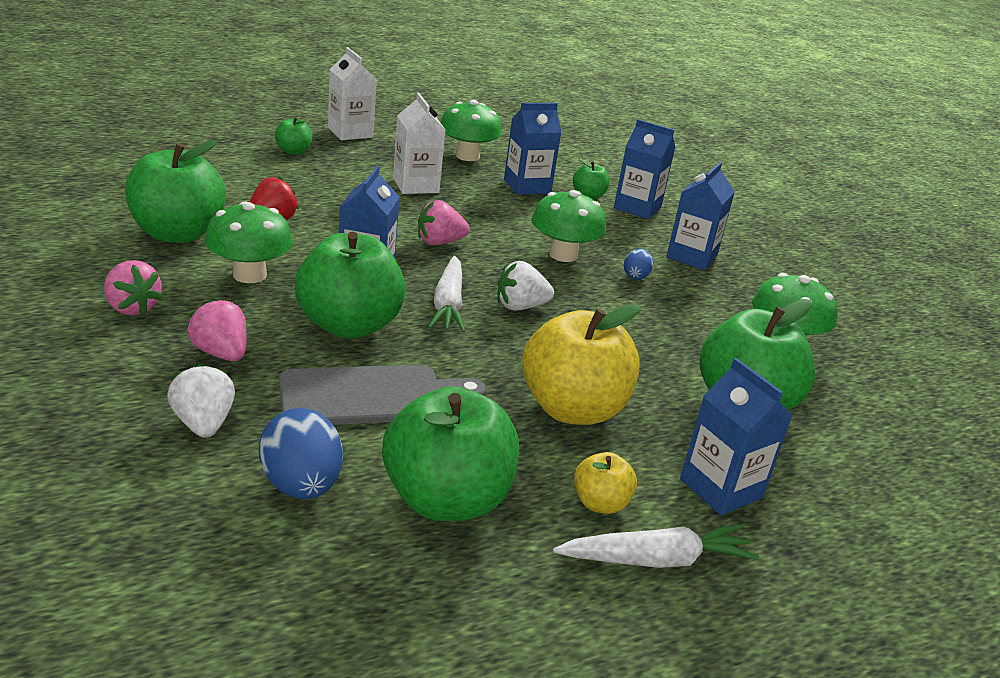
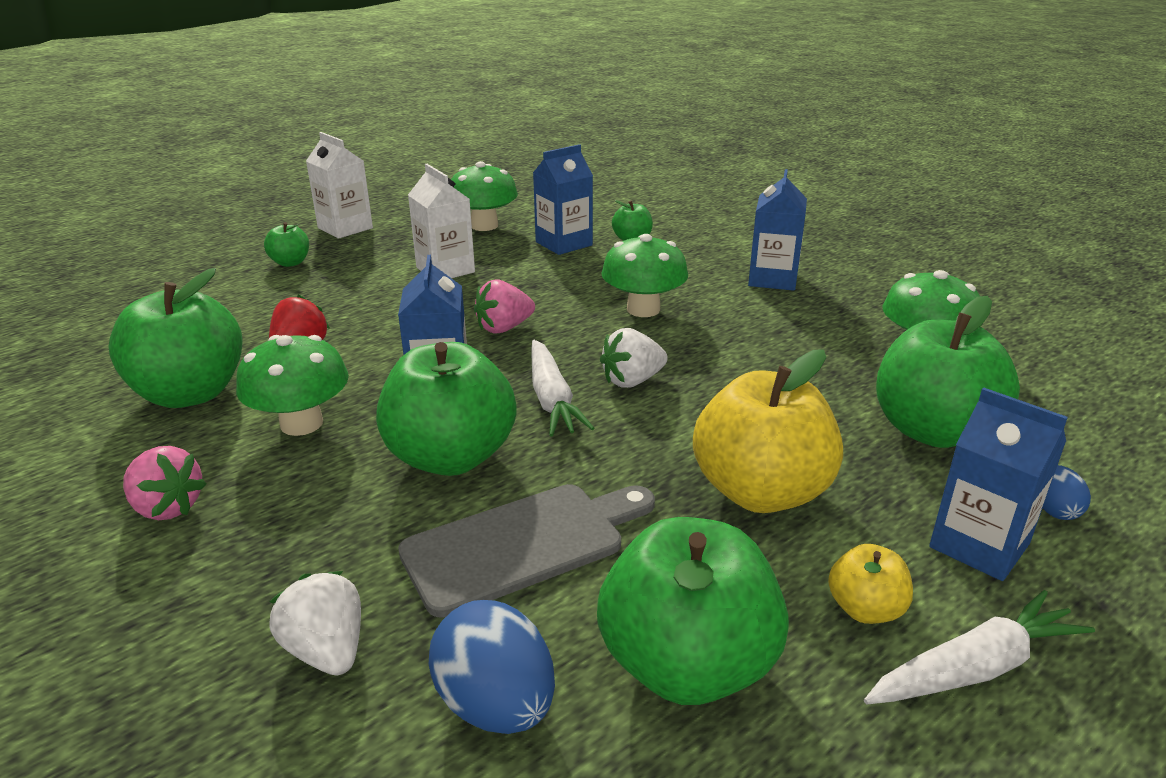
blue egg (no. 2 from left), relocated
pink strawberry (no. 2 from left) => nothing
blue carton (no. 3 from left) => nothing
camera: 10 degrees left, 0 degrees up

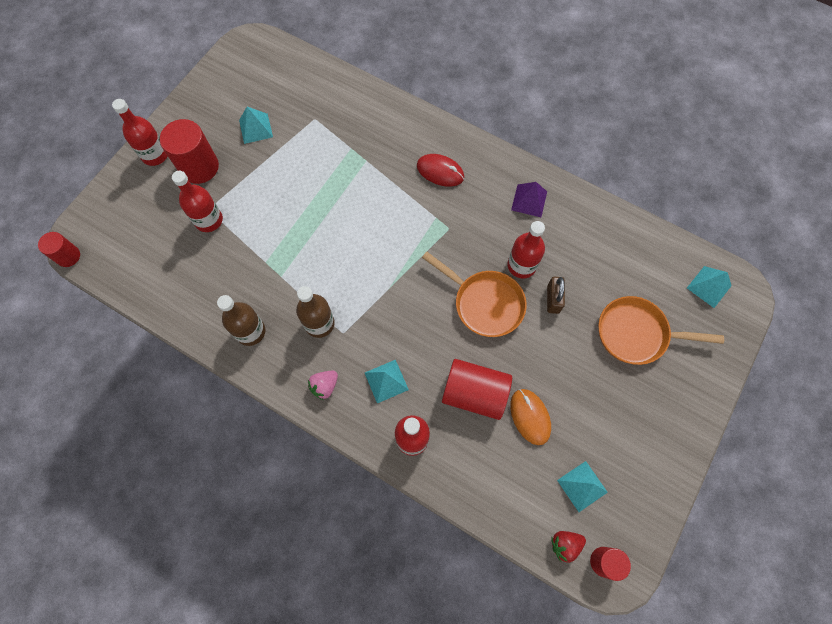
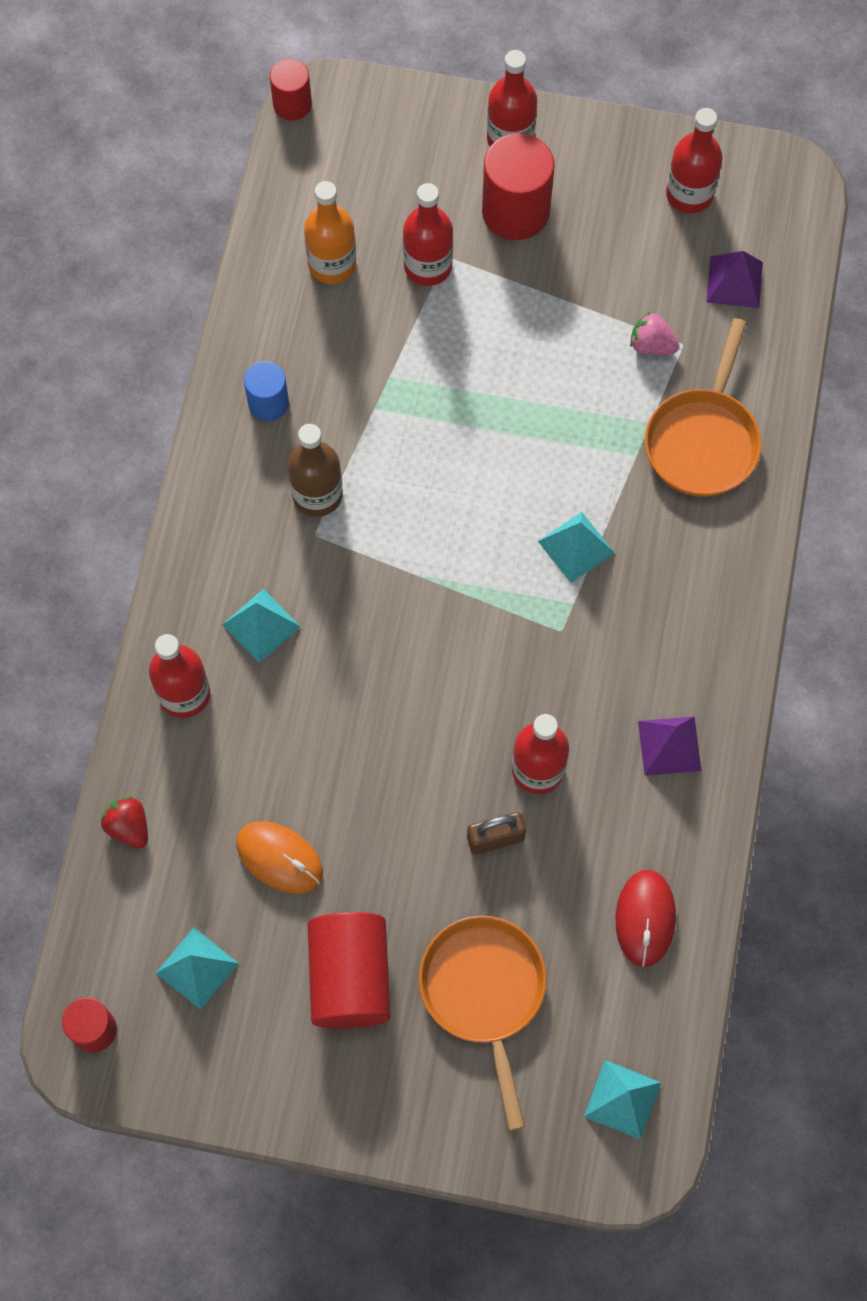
red strawberry, relocated
orange mouse, 75 degrees clockwise
brown bottle (no. 1 from left) => blue cylinder
nothing => orange bottle
red cylinder (no. 3 from left), relocated
turquoise pyramid (no. 1 from left in the first image) => turquoise pyramid (no. 3 from left), relocated
red mouse, relocated
pink strawberry, relocated
orange pan (no. 1 from left in the first image) => orange pan (no. 2 from left), relocated
nothing => red bottle (no. 5 from left)
nothing => purple pyramid (no. 2 from left)
camera: 70 degrees right, 0 degrees up

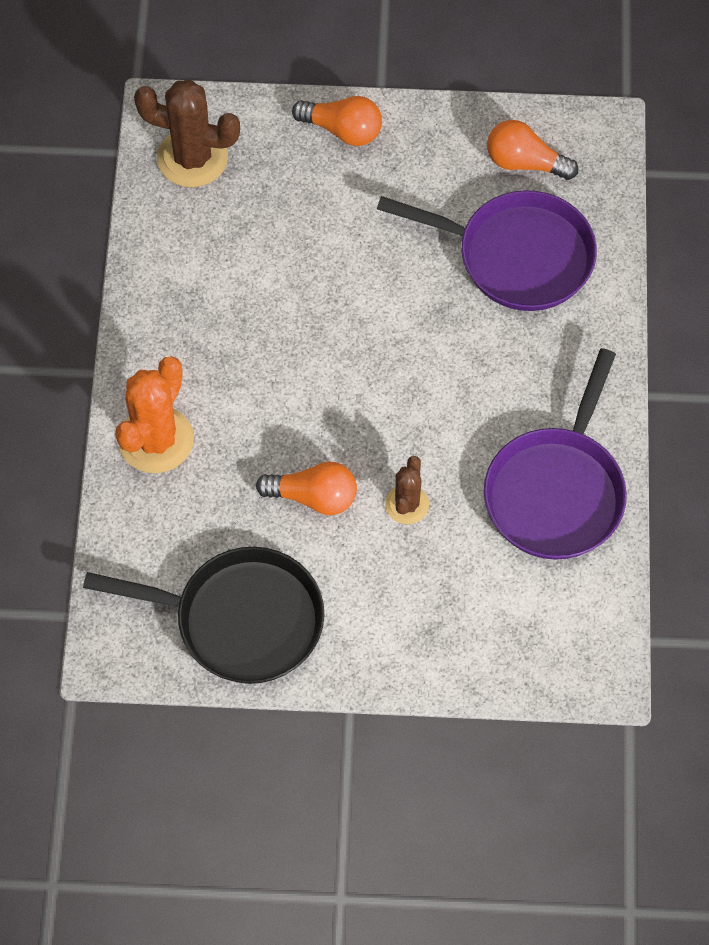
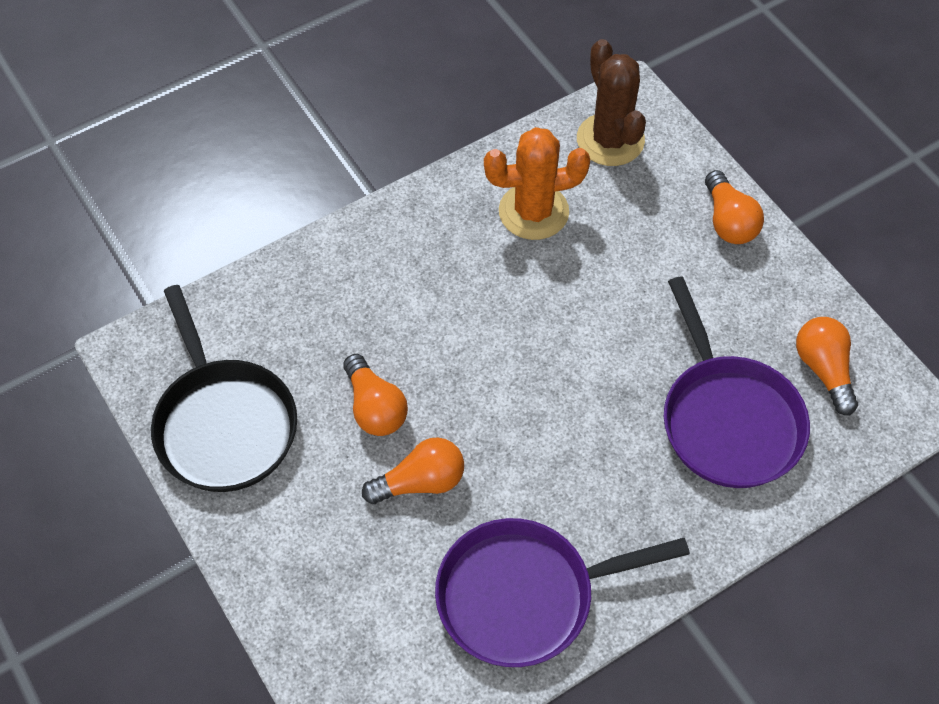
brown cactus (no. 2 from left) => orange light bulb (no. 2 from left)
orange cactus, relocated
camera: 55 degrees right, 5 degrees down

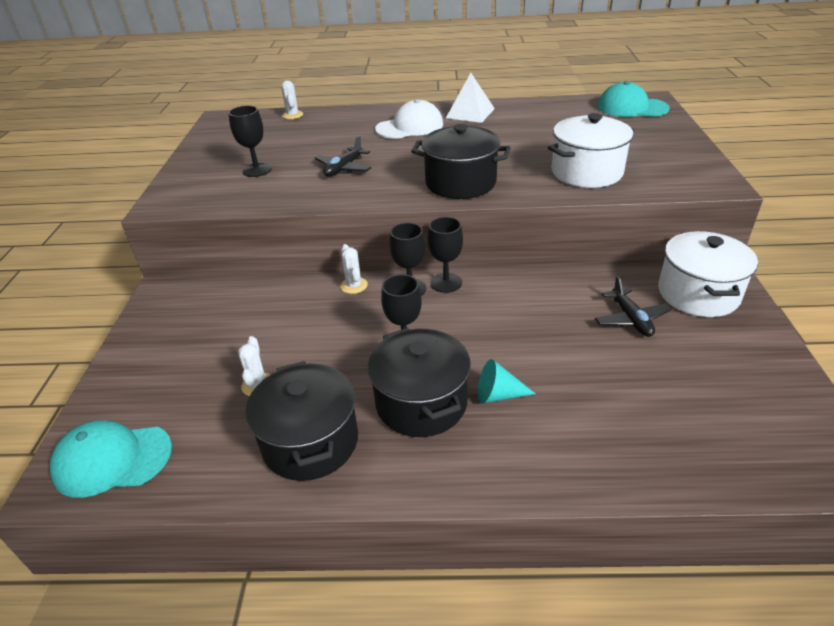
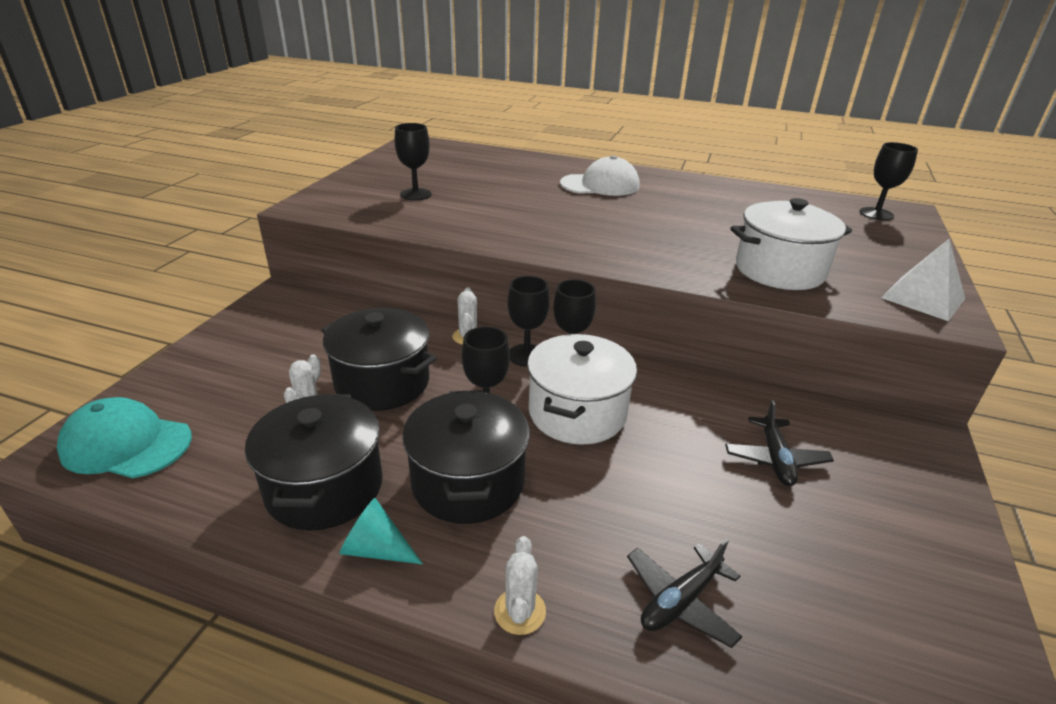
black pot (no. 3 from left in the first image) => black pot (no. 2 from left), relocated
turquoise cone, relocated
white cactus (no. 2 from left in the first image) => white cactus (no. 3 from left), relocated
white pot (no. 2 from left in the first image) => white pot (no. 1 from left), relocated
black plane (no. 1 from left), relocated
turquoise cap (no. 2 from left) => black goblet (no. 5 from left)
white pyramid, relocated
camera: 15 degrees right, 5 degrees down

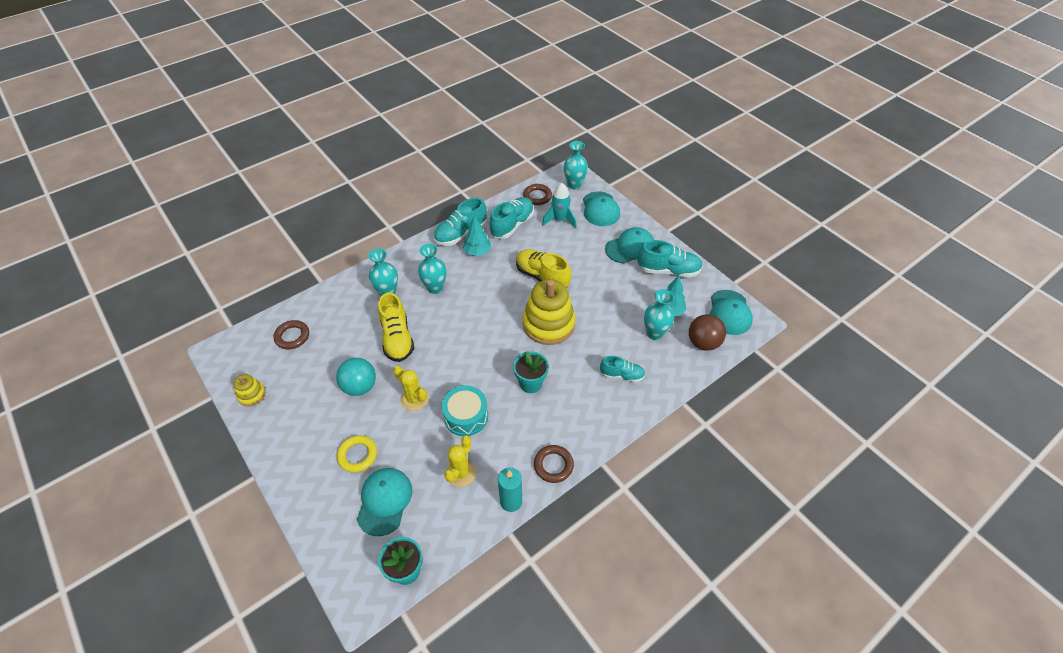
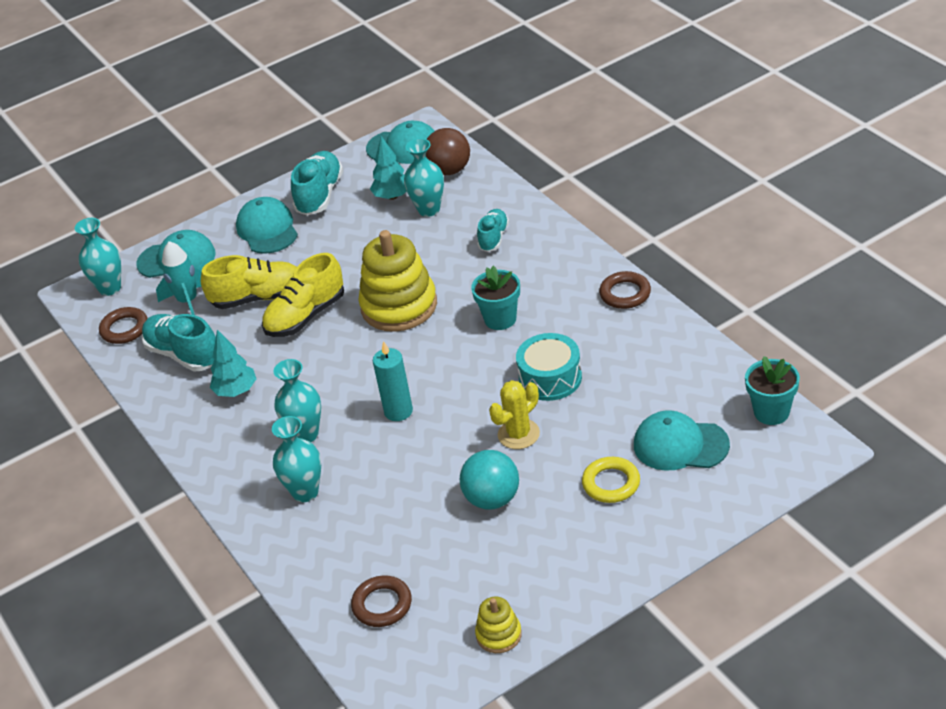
yellow shoe (no. 1 from left), relocated
turquoise candle, relocated
turquoise shoe (no. 1 from left) => nothing
yellow cactus (no. 2 from left) => nothing
camera: 80 degrees left, 10 degrees down

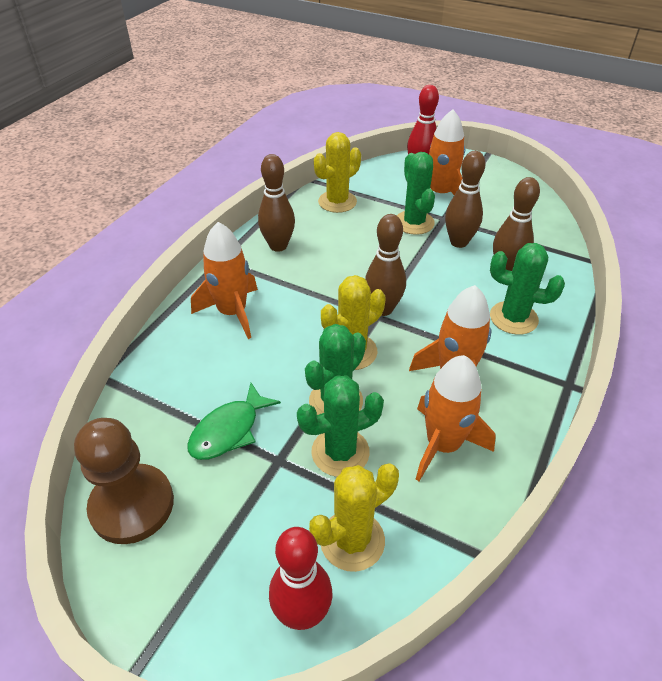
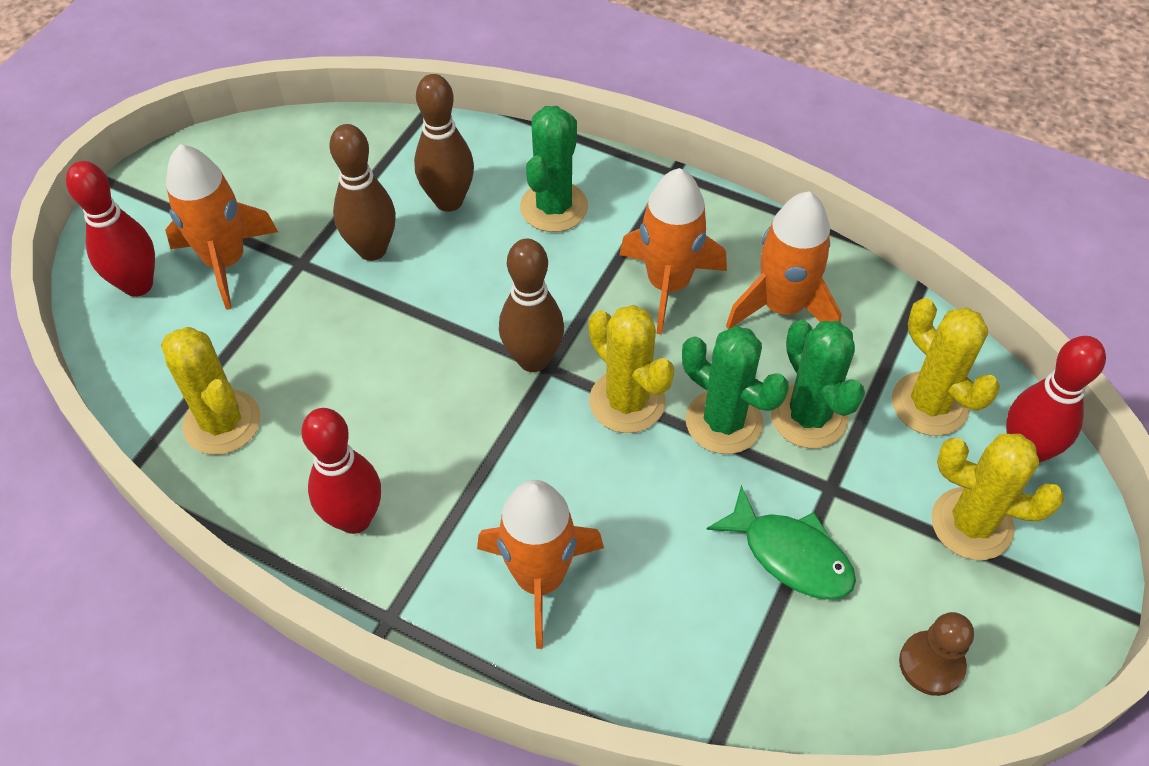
brown bowling pin (no. 1 from left) => red bowling pin (no. 2 from left)
brown pawn, x0.56
nothing => yellow cactus (no. 4 from left)
green cactus (no. 3 from left) => nothing
camera: 90 degrees left, 10 degrees up

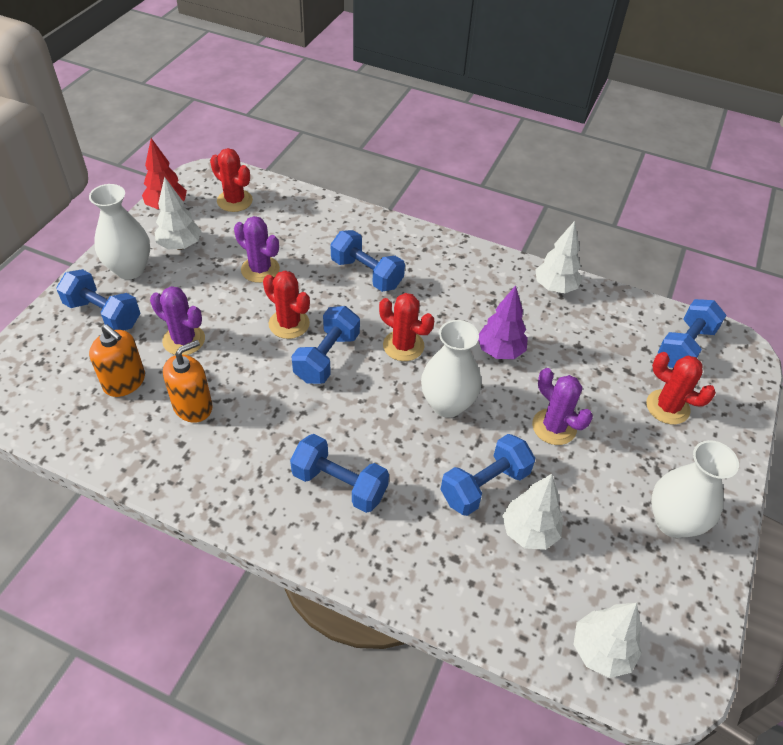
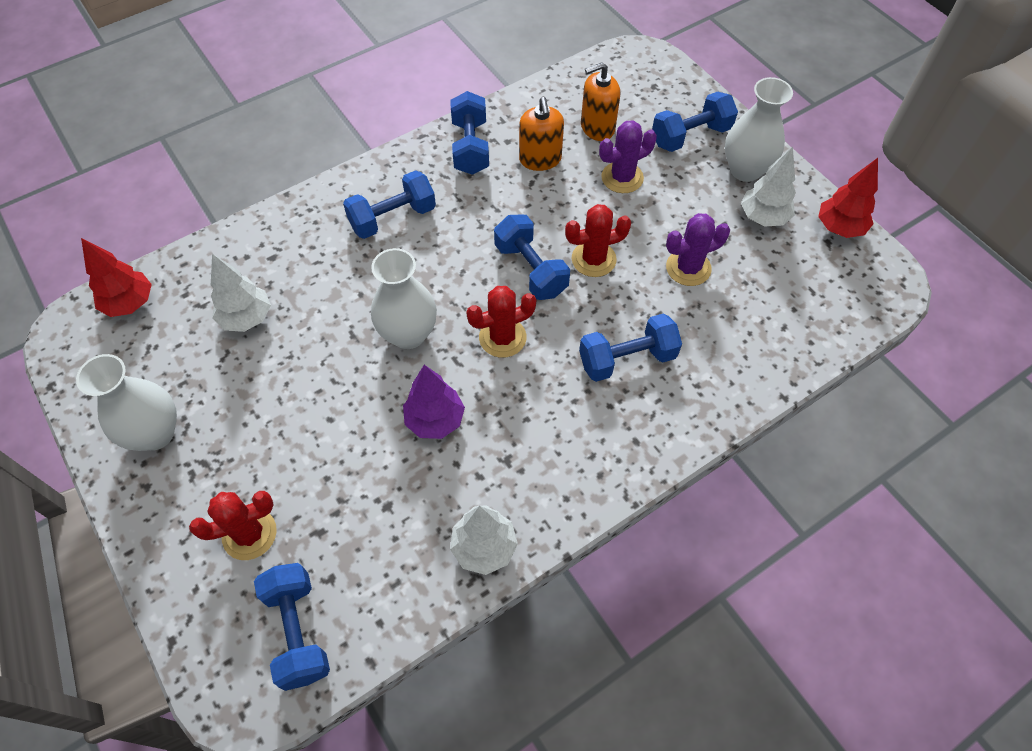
white tree (no. 4 from left) => red tree (no. 1 from left)
blue dumbbell (no. 5 from left in the first image) => blue dumbbell (no. 3 from left), relocated
red cactus (no. 1 from left) => nothing
purple cactus (no. 3 from left) => nothing
camera: 125 degrees right, 10 degrees up

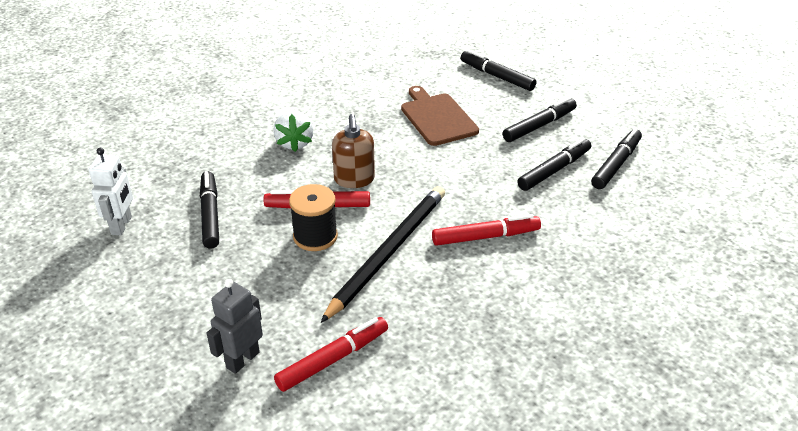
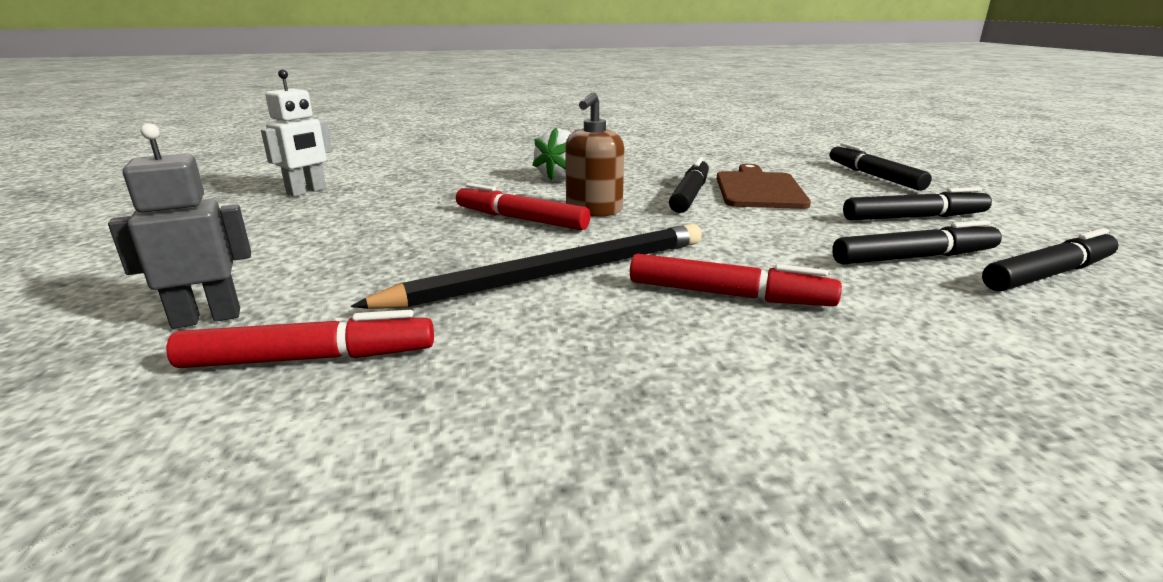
black marker (no. 1 from left), relocated
black spool => nothing
camera: 30 degrees right, 15 degrees down

